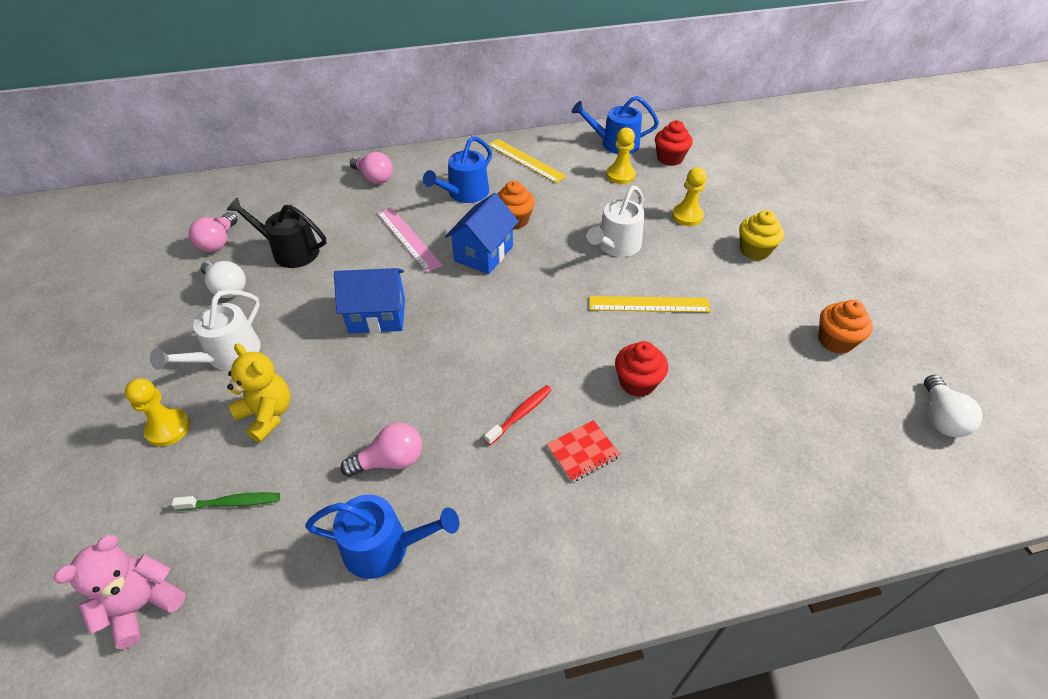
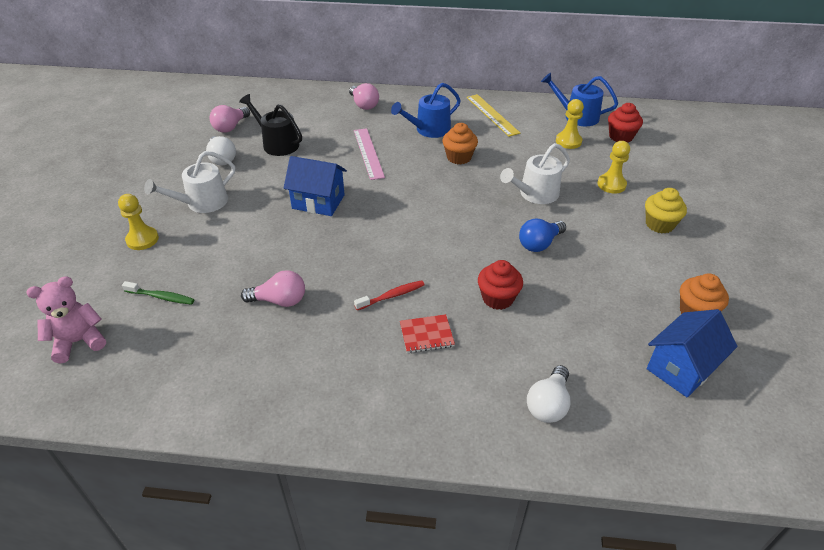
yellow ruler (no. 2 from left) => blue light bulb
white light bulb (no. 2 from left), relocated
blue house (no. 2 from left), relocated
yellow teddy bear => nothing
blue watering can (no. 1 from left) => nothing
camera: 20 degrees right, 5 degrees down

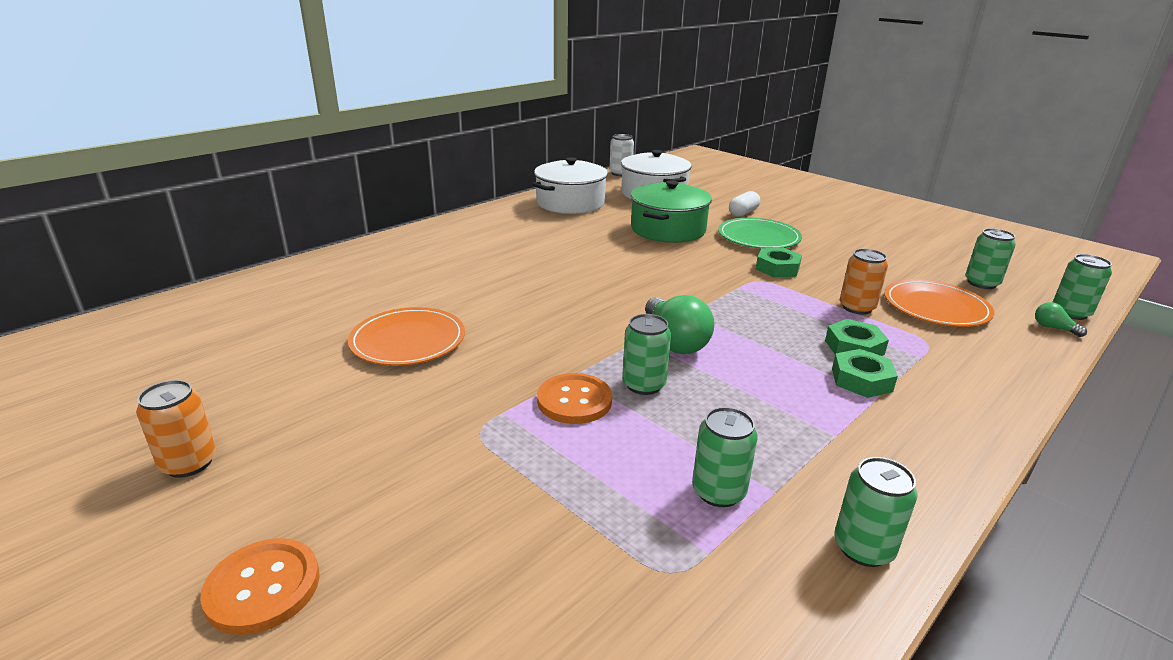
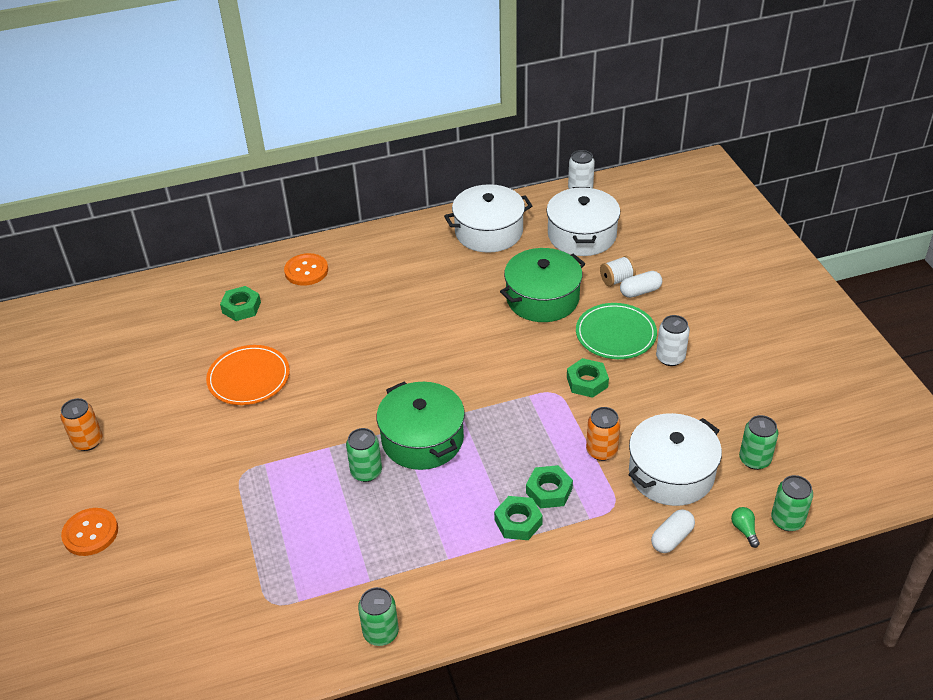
nothing => green nut (no. 1 from left)
orange button (no. 2 from left), relocated
green light bulb (no. 1 from left) => green pot (no. 1 from left)
nothing => white spool
orange plate (no. 2 from left) => white pot (no. 3 from left)
nothing => white capsule (no. 2 from left)
nothing => white can (no. 2 from left)
green can (no. 2 from left) => nothing
camera: 30 degrees right, 15 degrees up

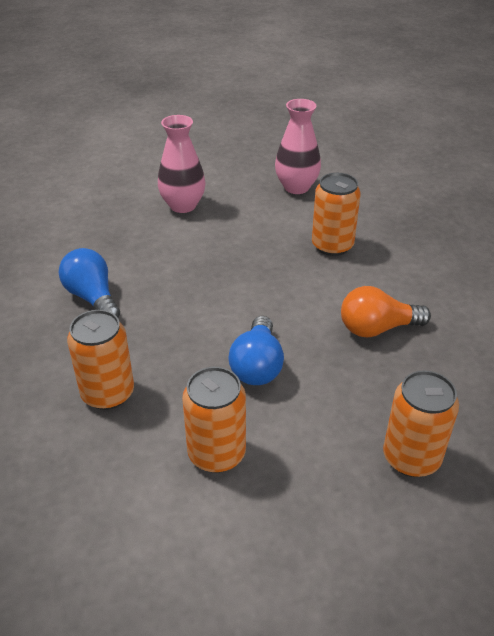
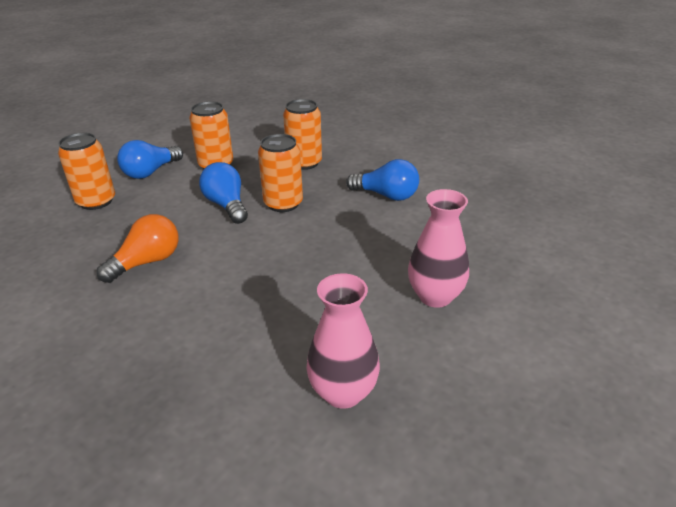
nothing => blue light bulb (no. 1 from left)
orange can (no. 3 from left), relocated
camera: 145 degrees right, 5 degrees down

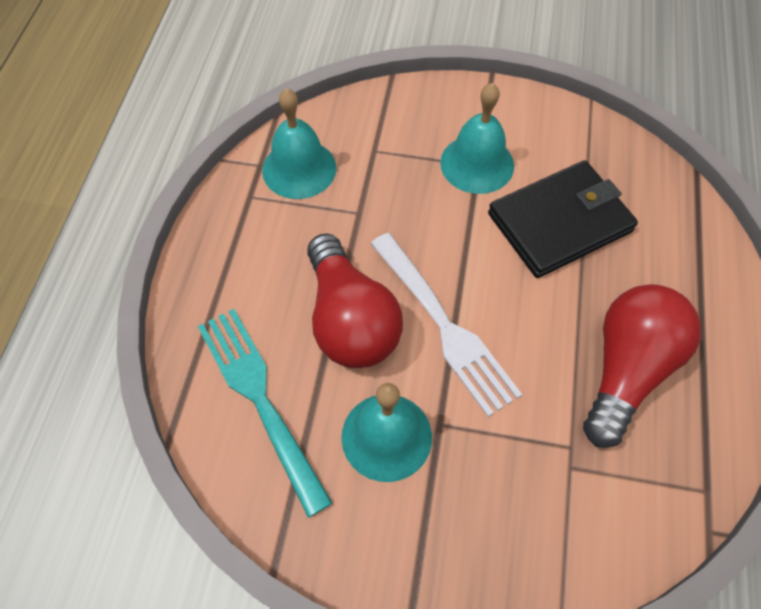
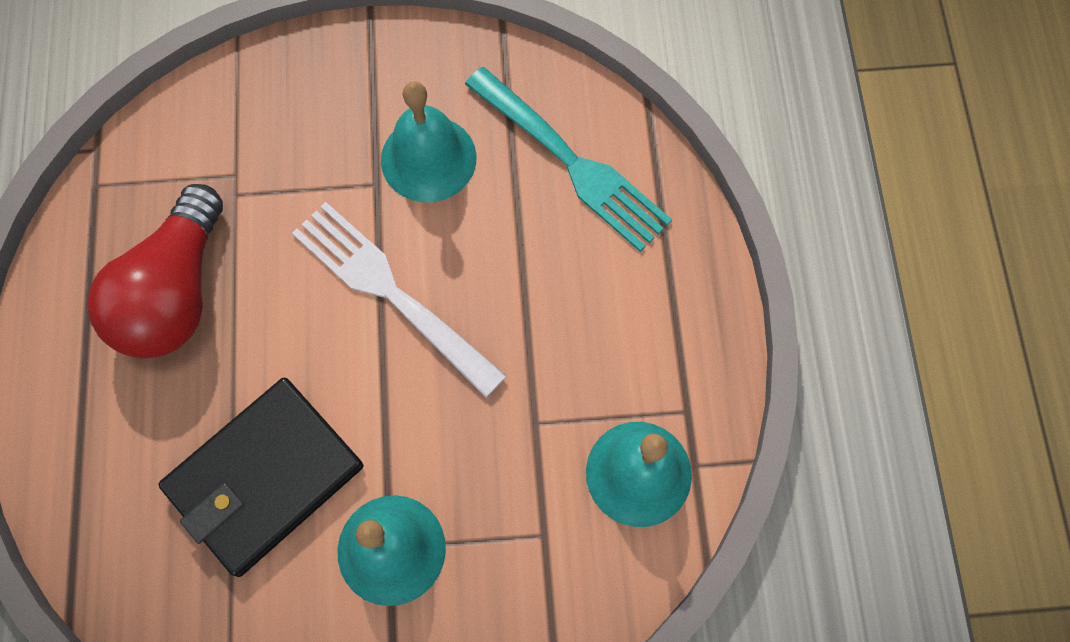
red light bulb (no. 1 from left) => nothing
camera: 165 degrees right, 10 degrees up

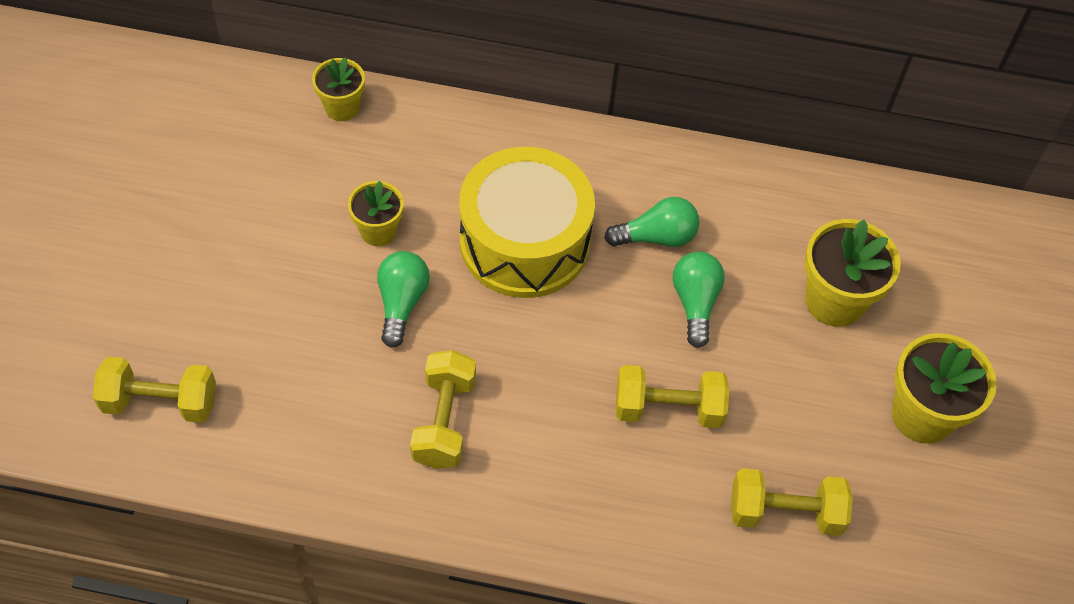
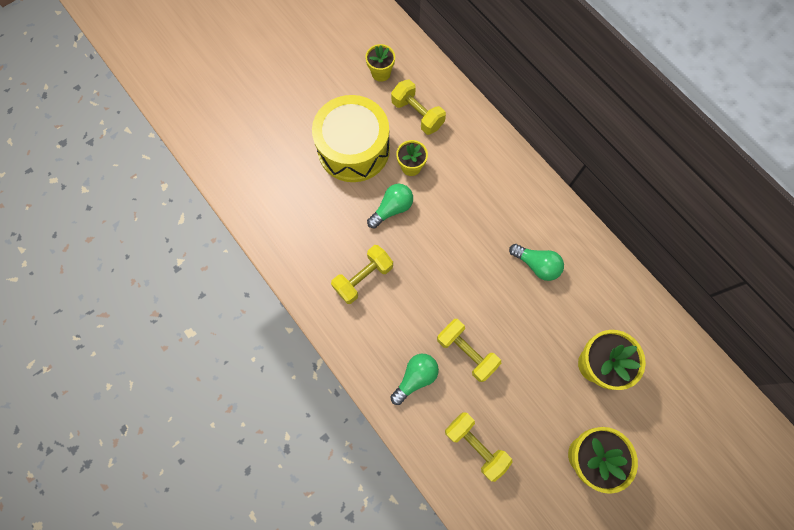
yellow drum, relocated
yellow flower pot (no. 1 from left), relocated
yellow dumbbell (no. 1 from left in the first image) => yellow dumbbell (no. 2 from left), relocated
green light bulb (no. 3 from left in the first image) => green light bulb (no. 2 from left), relocated
camera: 45 degrees right, 15 degrees up

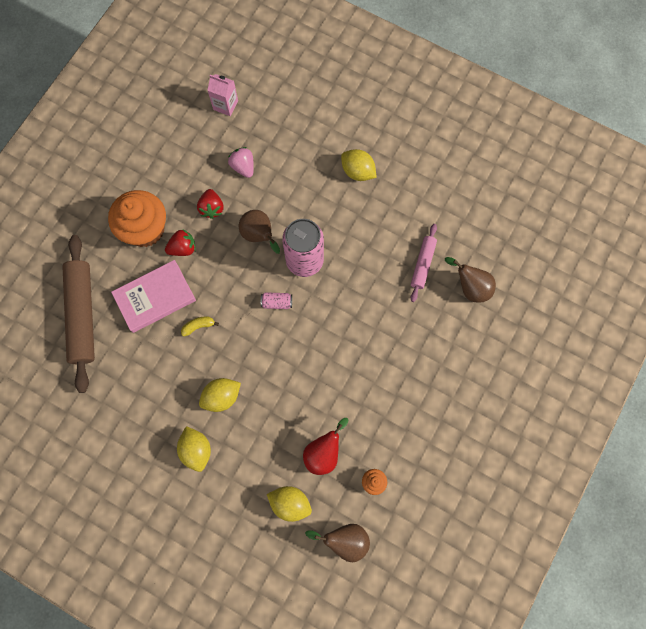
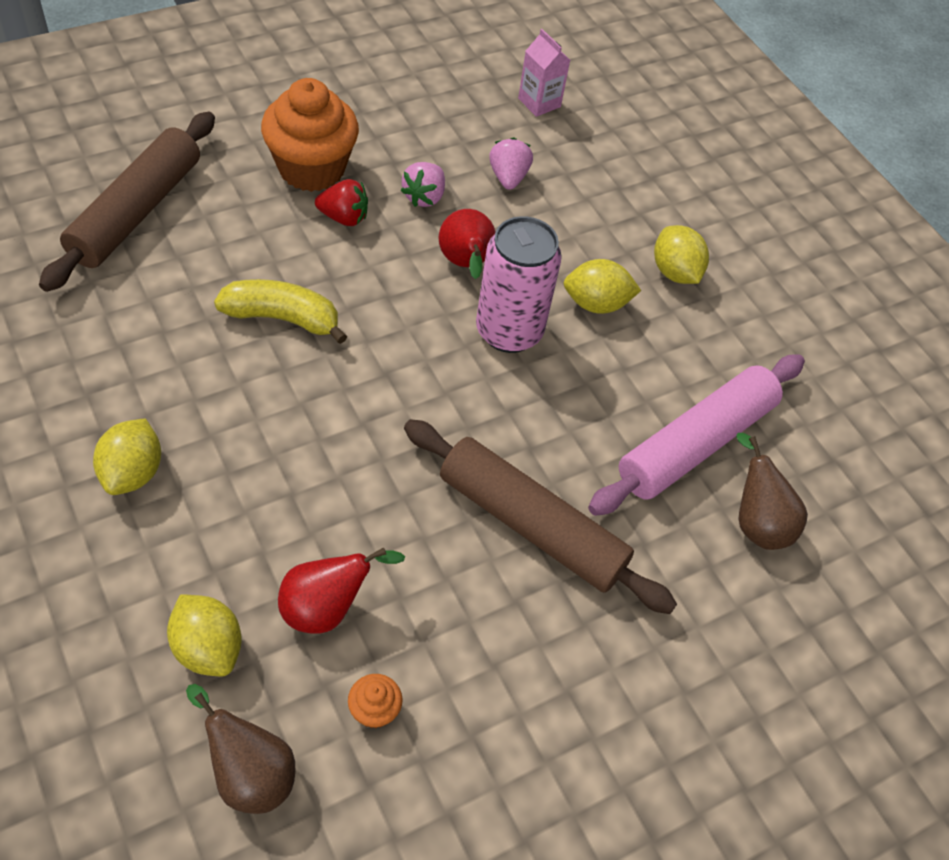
yellow banana, x1.95
red strawberry (no. 2 from left) => pink strawberry (no. 1 from left)
nothing => brown rolling pin (no. 2 from left)
brown pear (no. 1 from left) => red pear (no. 2 from left)
yellow lemon (no. 2 from left in the first image) => yellow lemon (no. 3 from left), relocated
pink rolling pin, x1.87
pink book => nothing
pink can (no. 1 from left) => nothing
camera: 25 degrees right, 20 degrees down

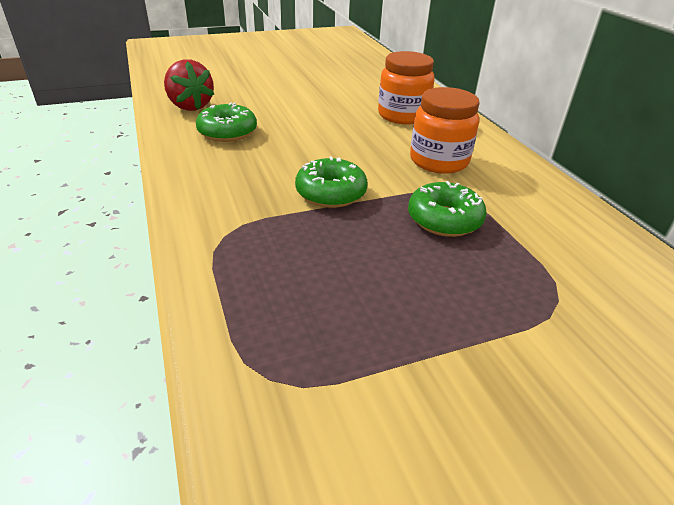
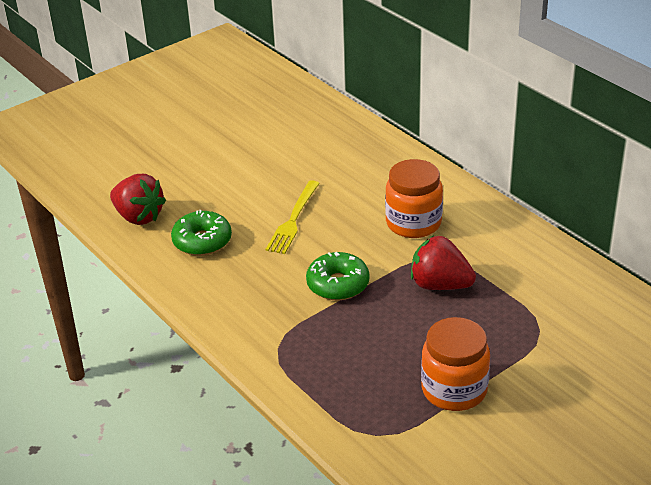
nothing => yellow fork
green donut (no. 3 from left) => red strawberry (no. 2 from left)
orange jar (no. 1 from left in the first image) => orange jar (no. 2 from left), relocated
camera: 15 degrees left, 0 degrees up

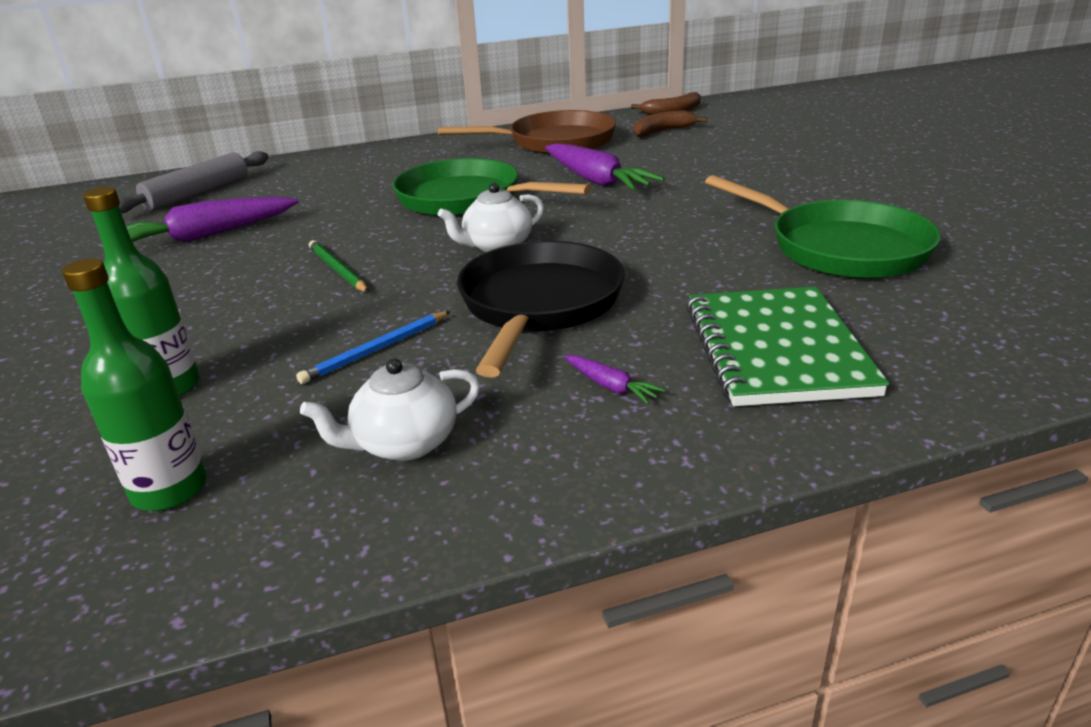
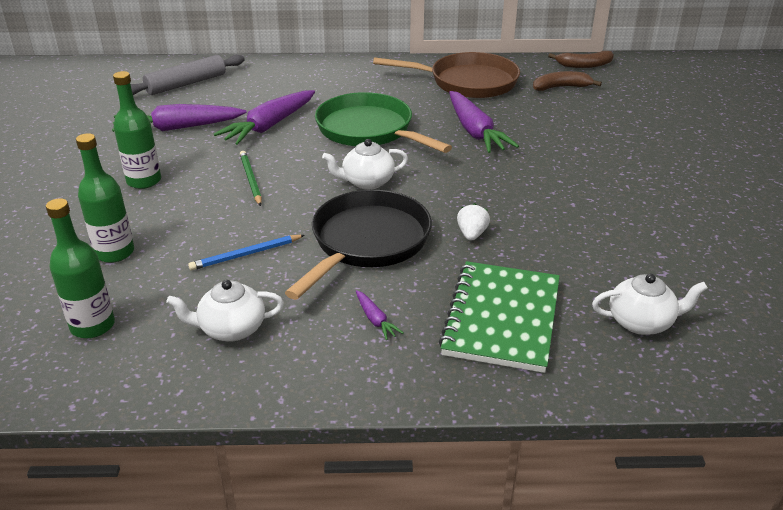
nothing => green bottle (no. 3 from left)
nothing => purple carrot (no. 2 from left)
nothing => white strawberry
nothing => white teapot (no. 3 from left)
green pan (no. 2 from left) => nothing
camera: 15 degrees right, 5 degrees up

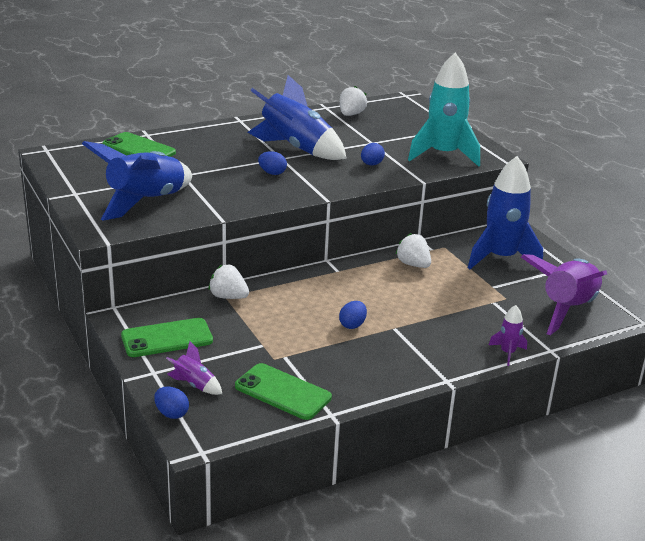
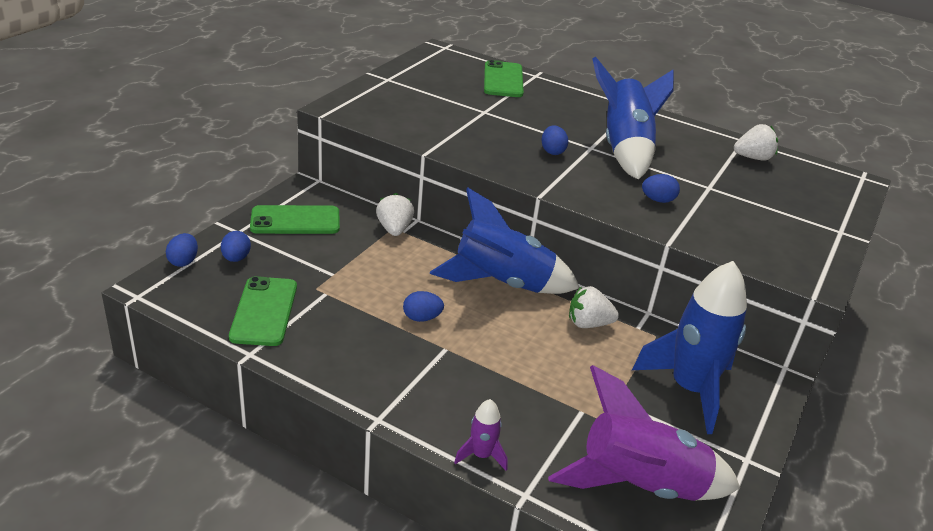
purple rocket (no. 1 from left) => blue egg (no. 2 from left)
green phone (no. 2 from left), 45 degrees counterclockwise
blue rocket (no. 1 from left), relocated
white strawberry (no. 3 from left in the first image) => white strawberry (no. 2 from left), 105 degrees counterclockwise
turquoise rocket => nothing
camera: 55 degrees right, 5 degrees up

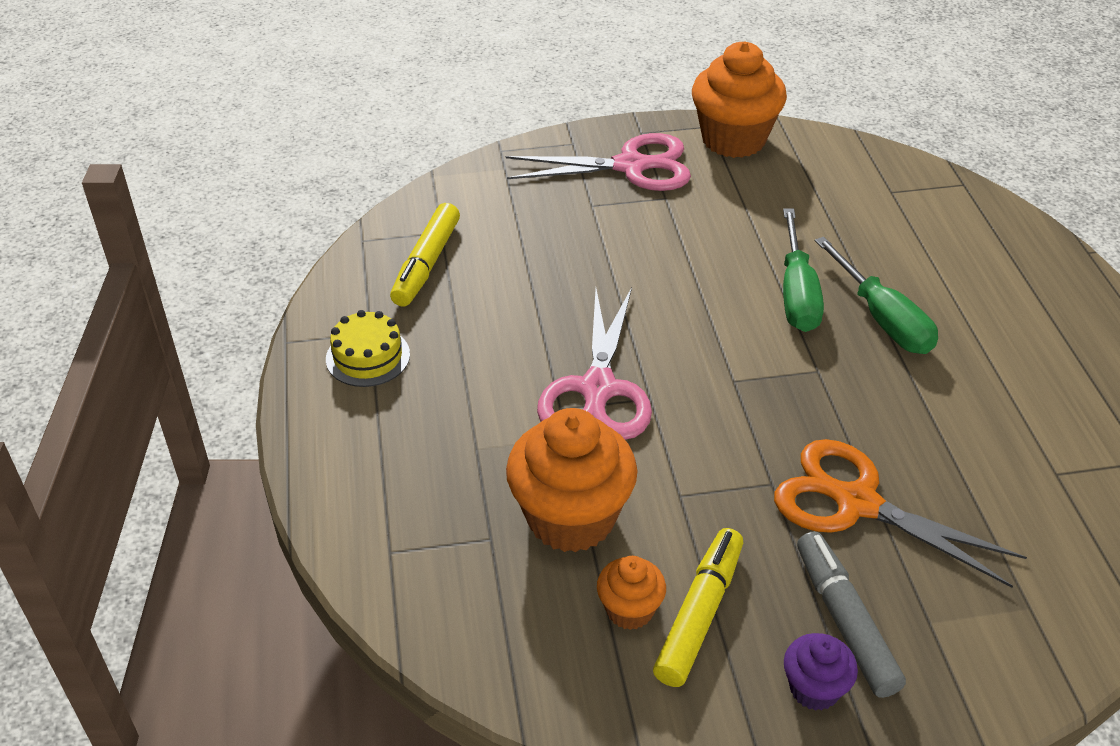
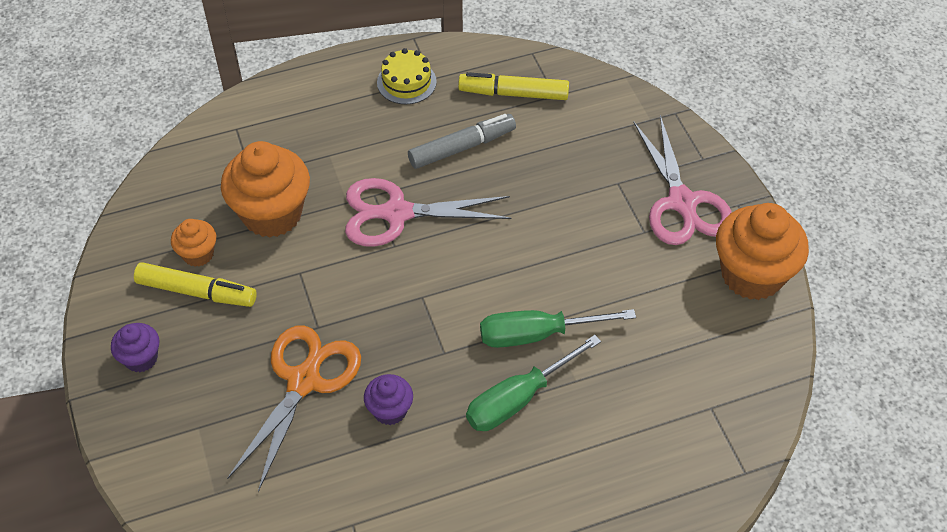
nothing => purple cupcake (no. 2 from left)
grey marker, relocated
camera: 80 degrees right, 10 degrees up

